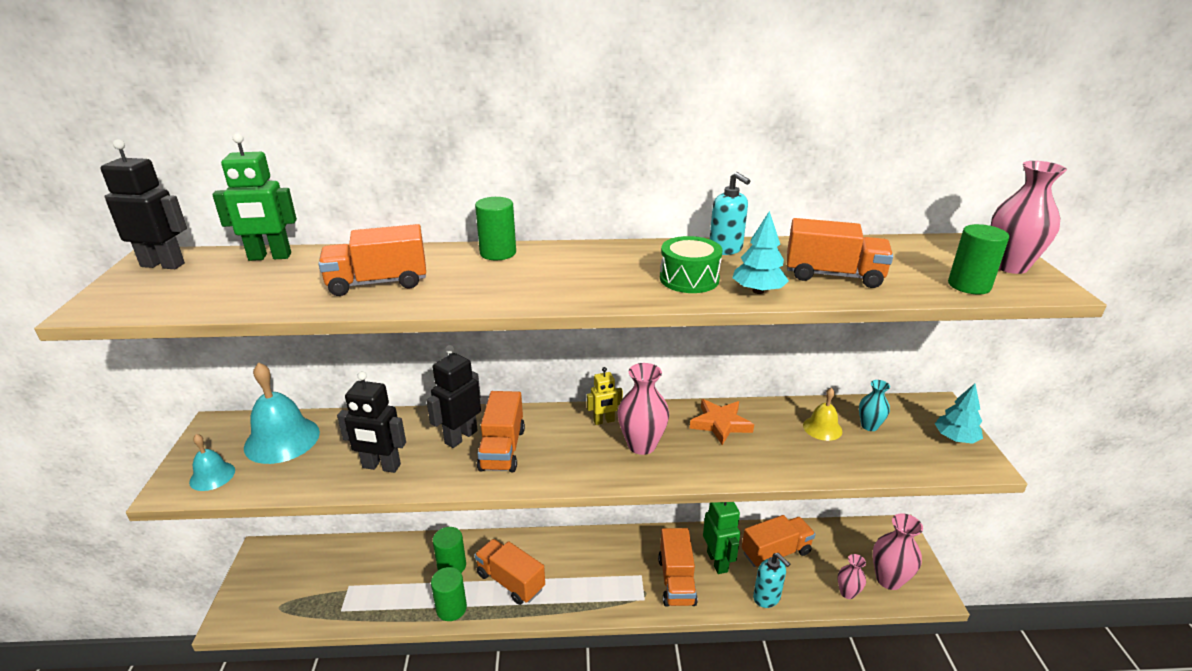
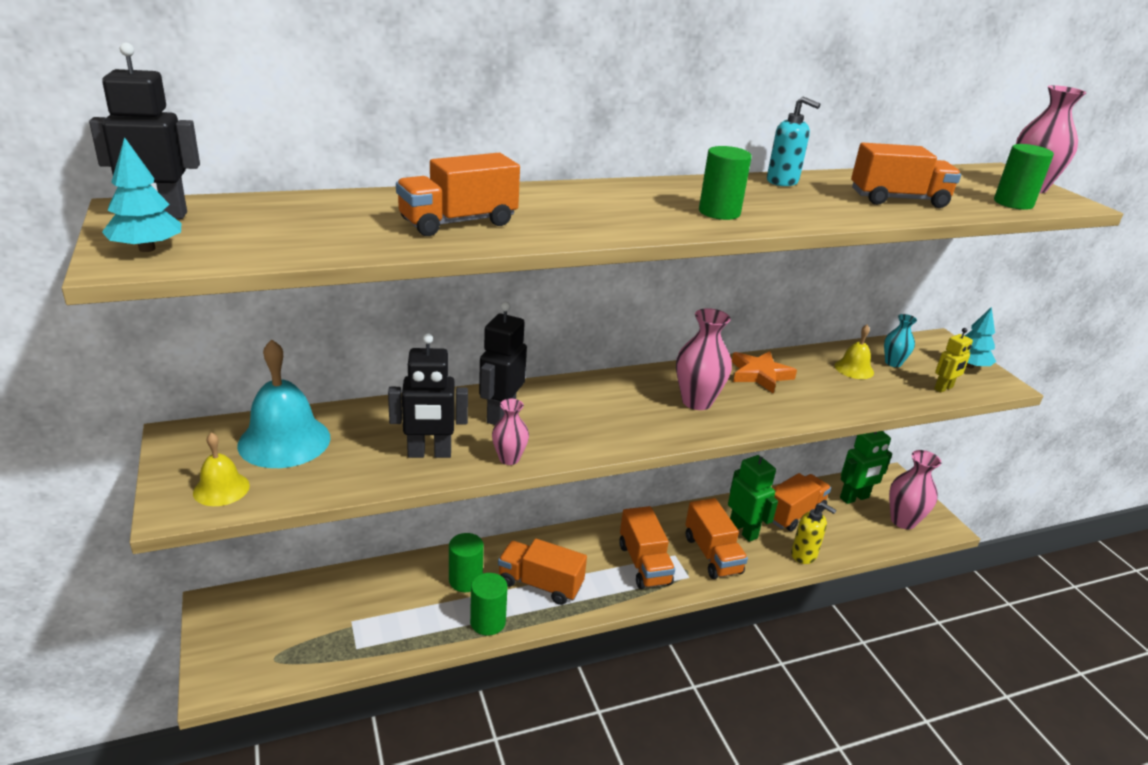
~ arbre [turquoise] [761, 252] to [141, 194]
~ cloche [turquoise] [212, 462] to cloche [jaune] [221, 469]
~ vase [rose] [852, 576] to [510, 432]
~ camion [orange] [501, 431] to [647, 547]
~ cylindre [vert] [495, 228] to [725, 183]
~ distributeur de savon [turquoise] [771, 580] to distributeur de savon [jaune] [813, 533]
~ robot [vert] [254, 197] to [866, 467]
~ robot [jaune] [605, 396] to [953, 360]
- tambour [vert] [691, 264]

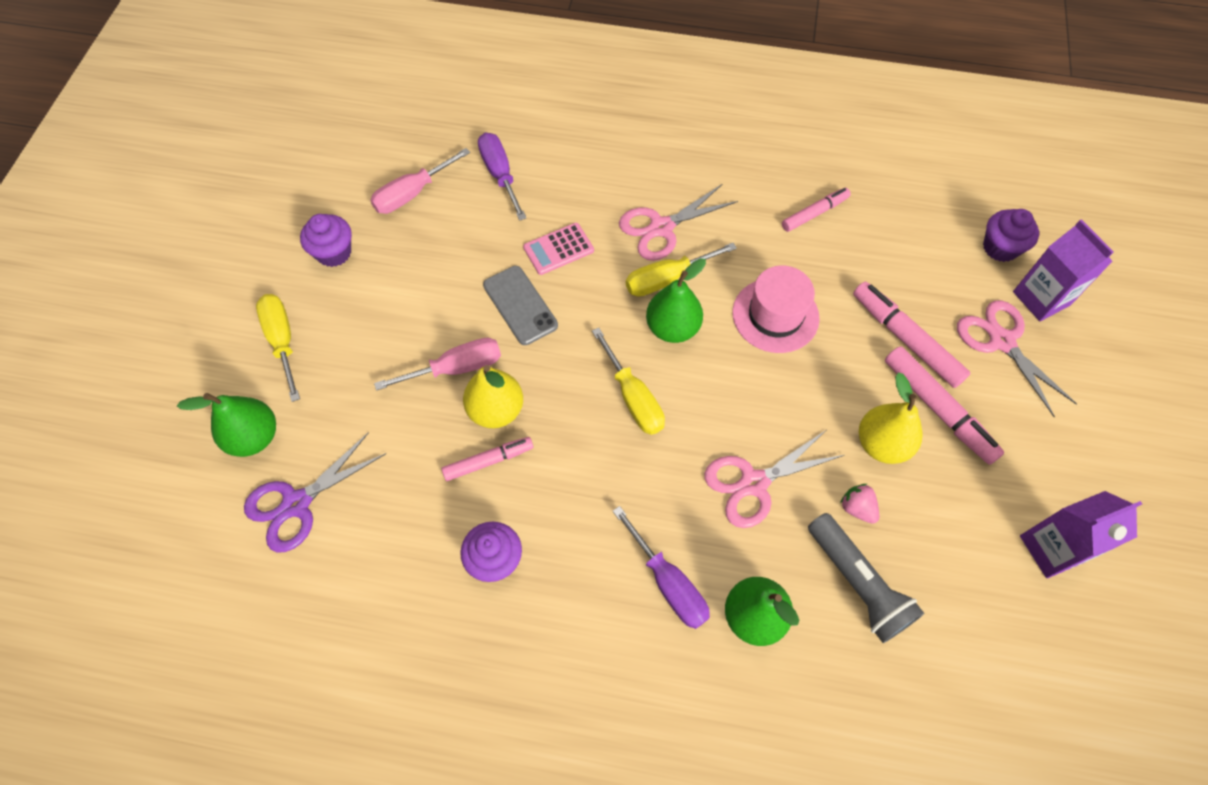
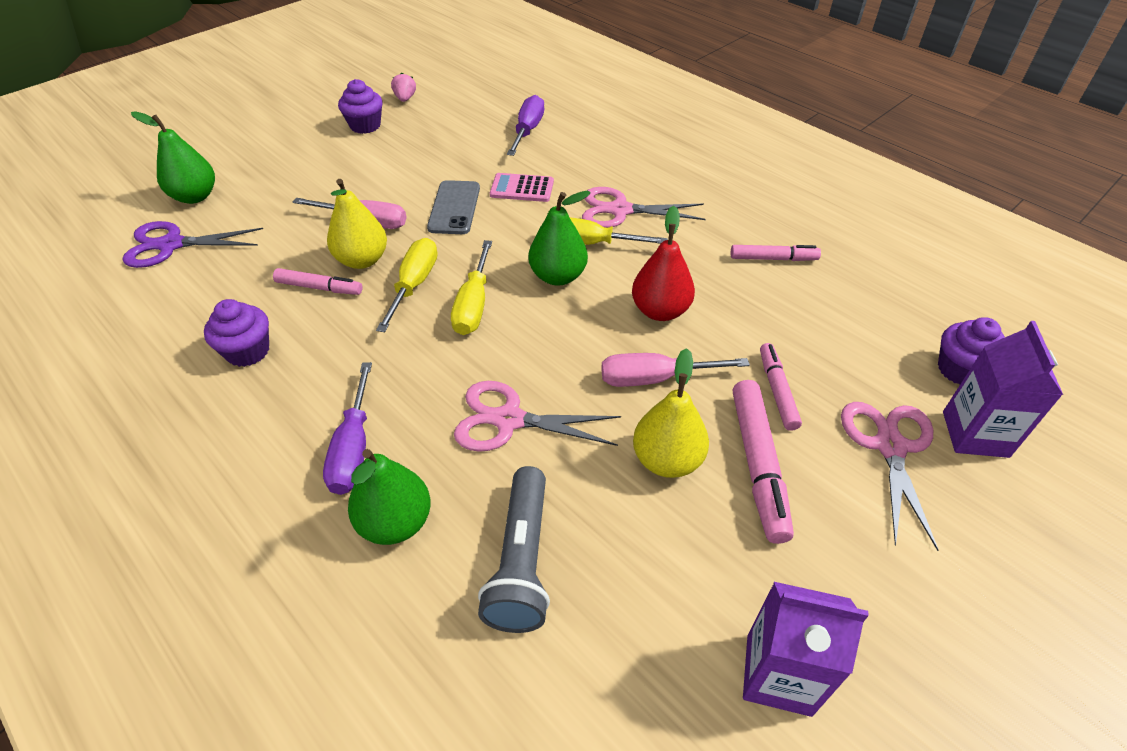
~ tournevis [jaune] [278, 348] to [407, 285]
~ fraise [rose] [859, 504] to [403, 87]
~ tournevis [rose] [420, 181] to [675, 370]
~ chapeau [rose] [776, 309] to poire [rouge] [663, 263]
~ feutre [rose] [911, 334] = [781, 387] x0.63

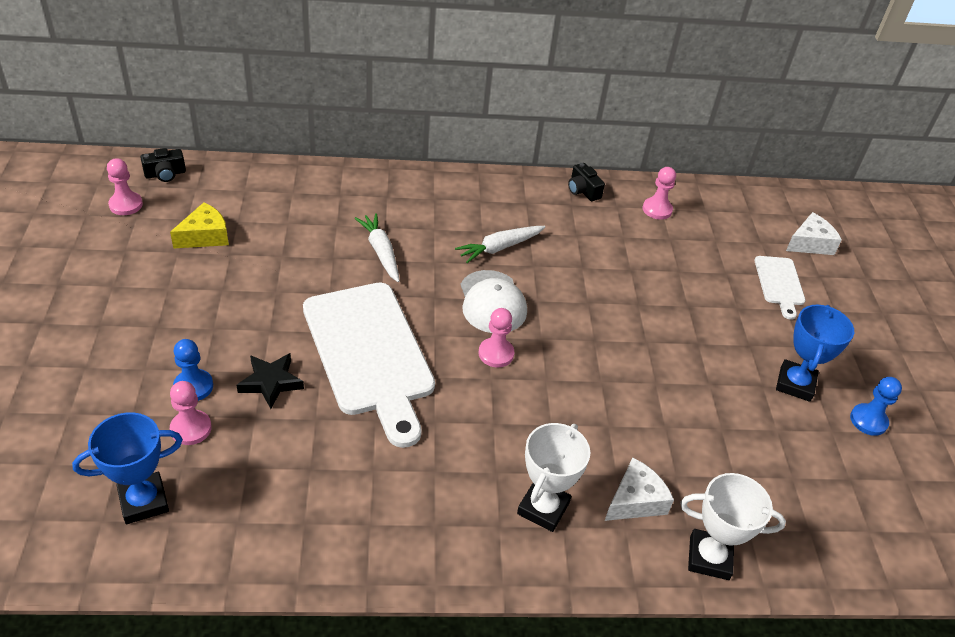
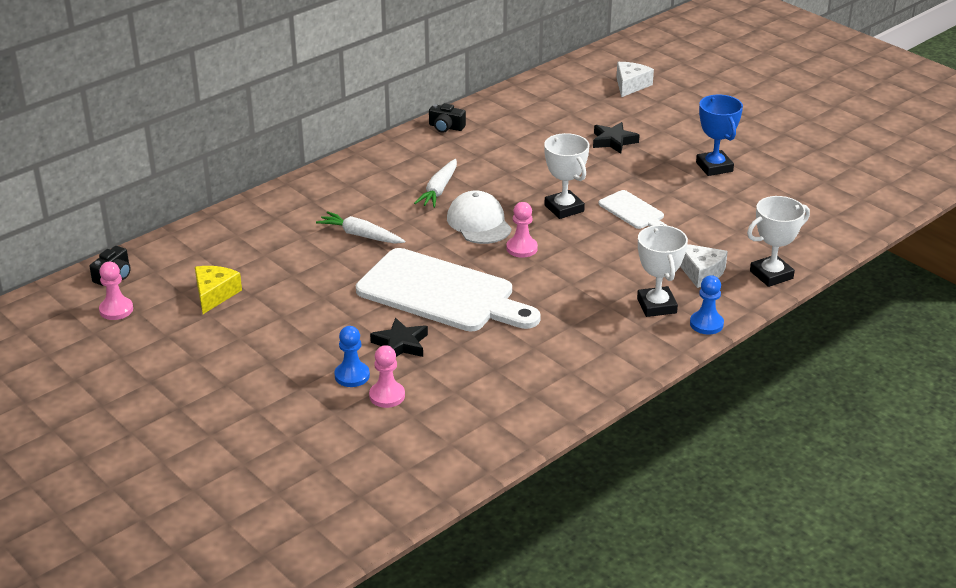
~ casquette [blanc] [494, 301] = [479, 217] 150 degrees counterclockwise
+ trophée [blanc] [566, 176]
+ étoile [noir] [616, 138]
~ planche à découper [blanc] [780, 288] to [633, 209]
~ fromage [blanc] [639, 489] = [704, 266] 120 degrees clockwise
~ pion [bleu] [876, 406] to [707, 305]
- trophée [bleu] [127, 468]
- pion [rose] [659, 193]

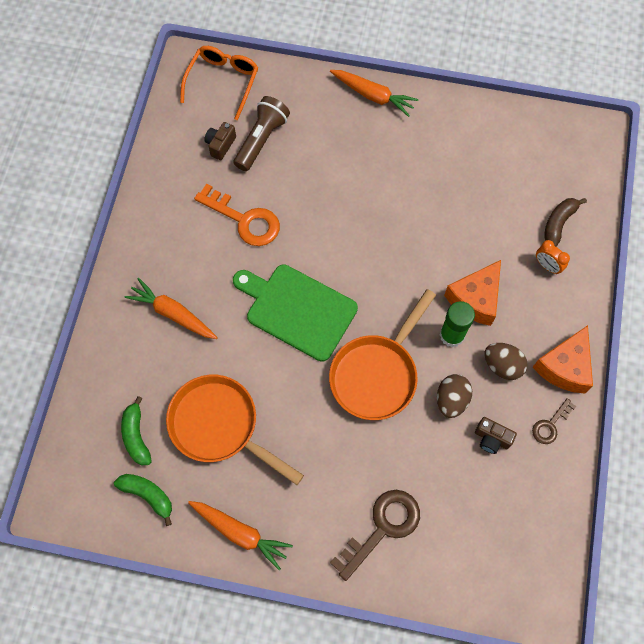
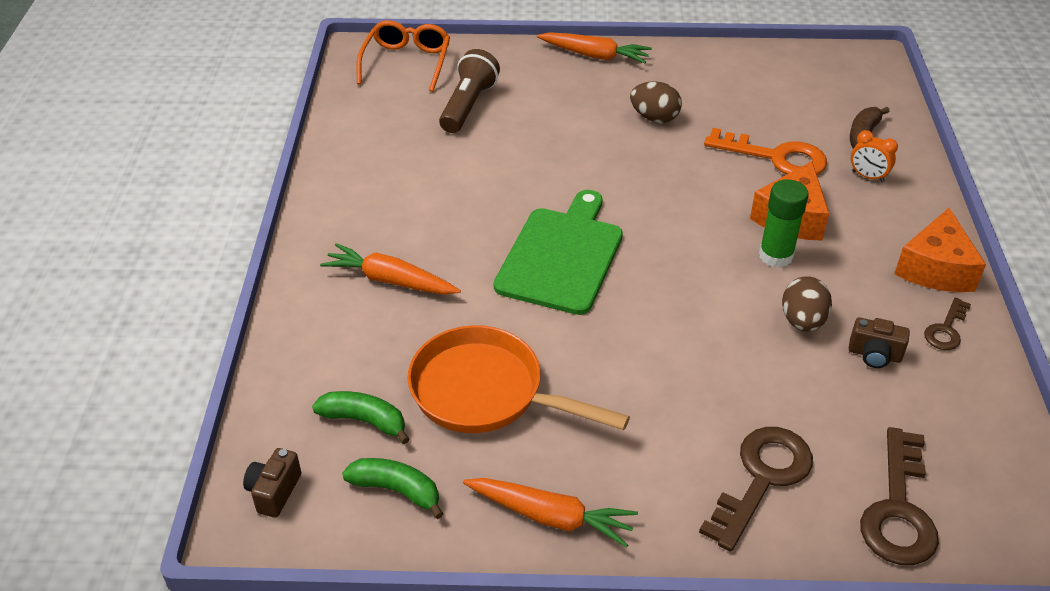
~ appareil photo [marron] [220, 141] to [272, 483]
~ banane [vert] [136, 430] = [360, 417] 135 degrees clockwise
~ planche à découper [vert] [295, 313] = [558, 252] 90 degrees clockwise
~ œuf [marron] [506, 361] to [656, 102]
~ clé [orange] [237, 214] to [765, 151]
+ clé [marron] [899, 496]
- poêle [orange] [382, 354]

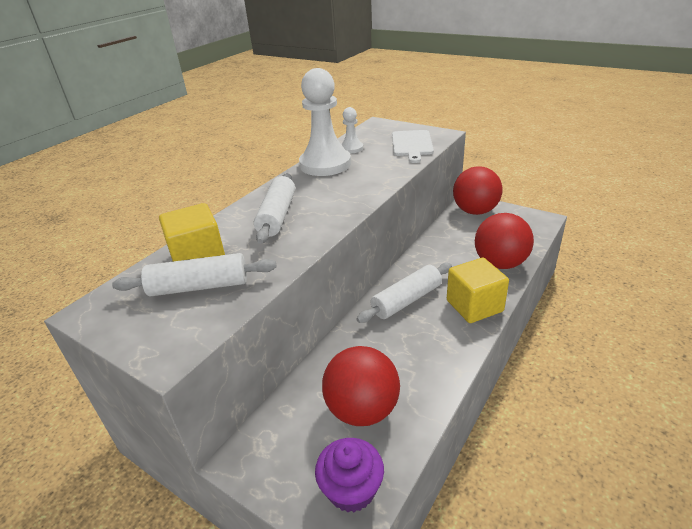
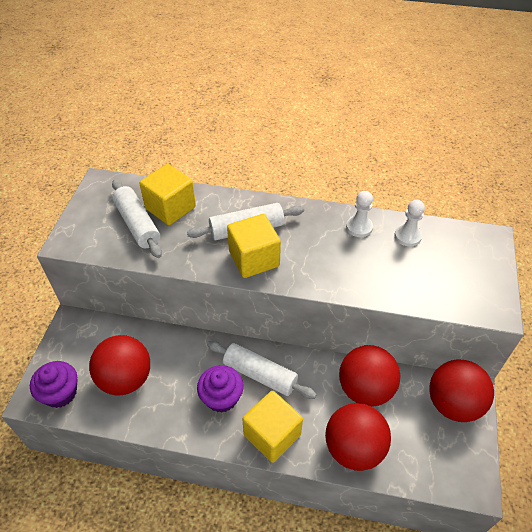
+ muffin [violet] [220, 389]
+ cube [jaune] [254, 246]
+ balle [rouge] [370, 376]
~ pion [blanc] [325, 122] = [359, 214] x0.48
- planche à découper [blanc] [413, 146]

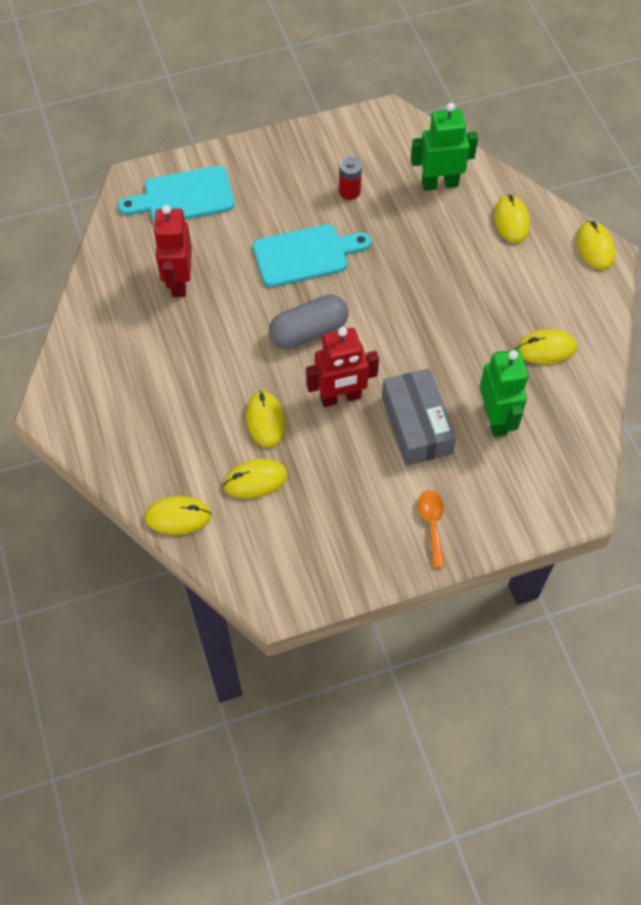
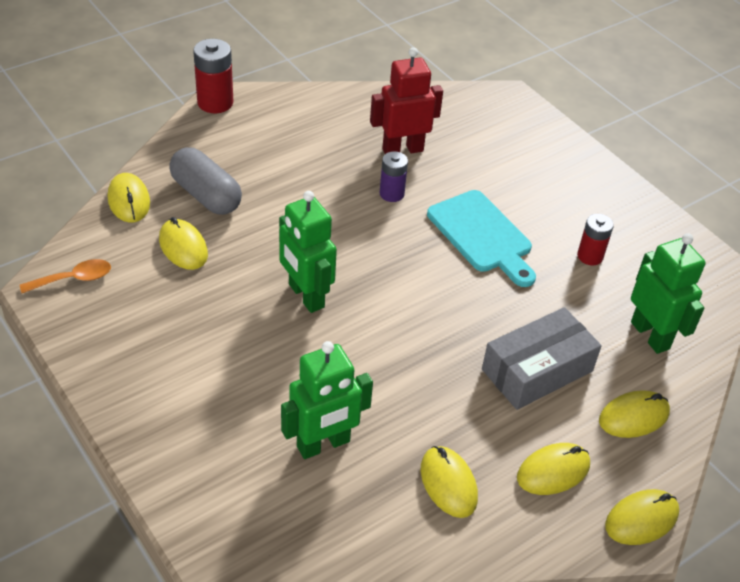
~ cuillère [orange] [431, 529] to [65, 276]
~ gélule [gris] [309, 321] to [205, 181]
+ pile [rouge] [213, 76]
~ robot [rouge] [342, 367] to robot [vert] [308, 252]
+ pile [violet] [394, 176]
~ boîte [gris] [419, 417] to [542, 358]
~ souris [jaune] [265, 419] to [553, 469]
- planche à découper [turquoise] [176, 193]

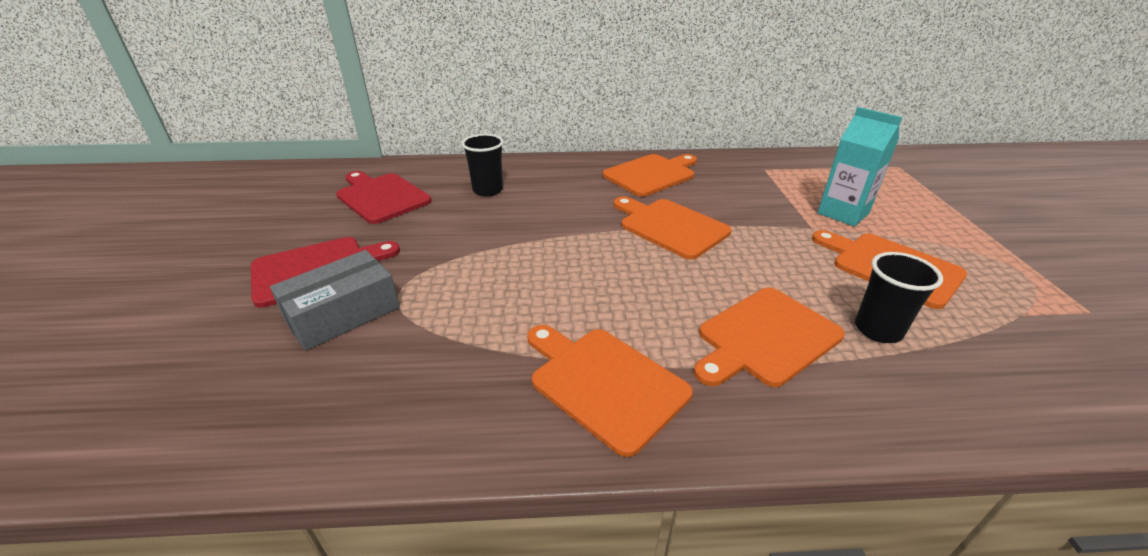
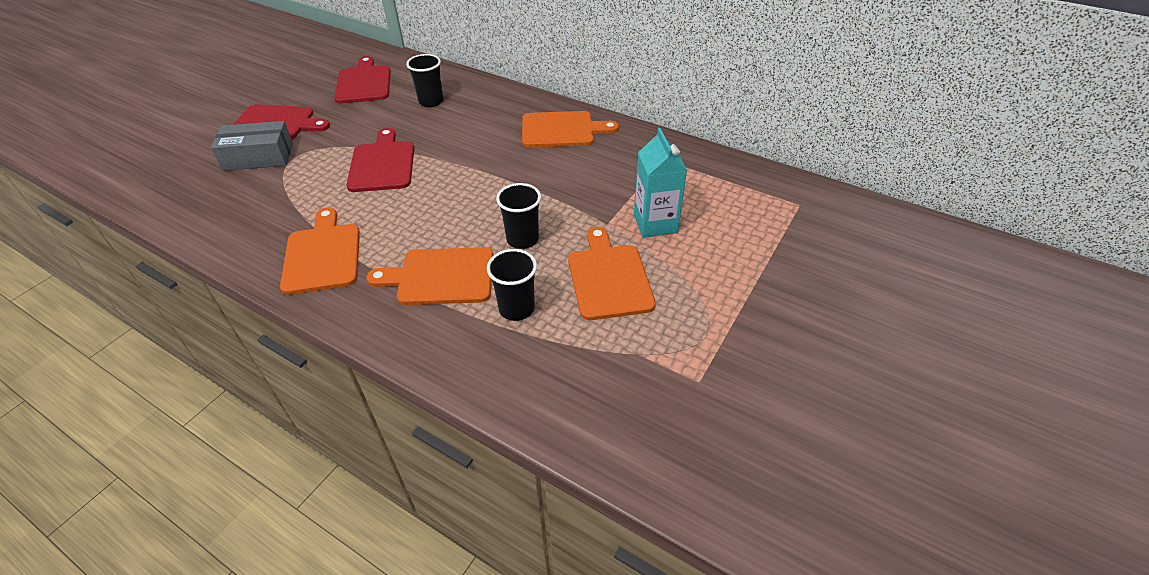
+ planche à découper [rouge] [380, 160]
+ gobelet [noir] [518, 216]
- planche à découper [orange] [672, 228]

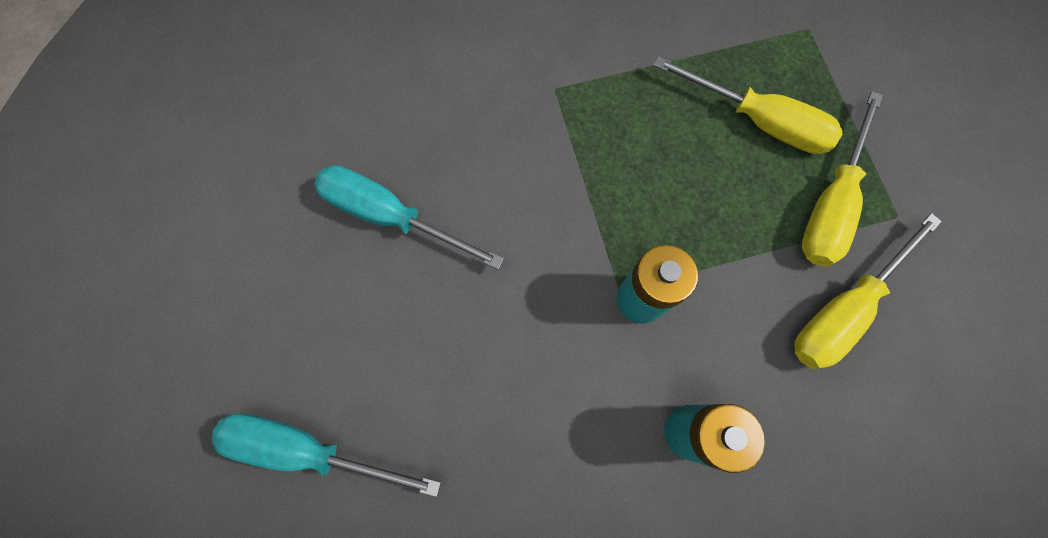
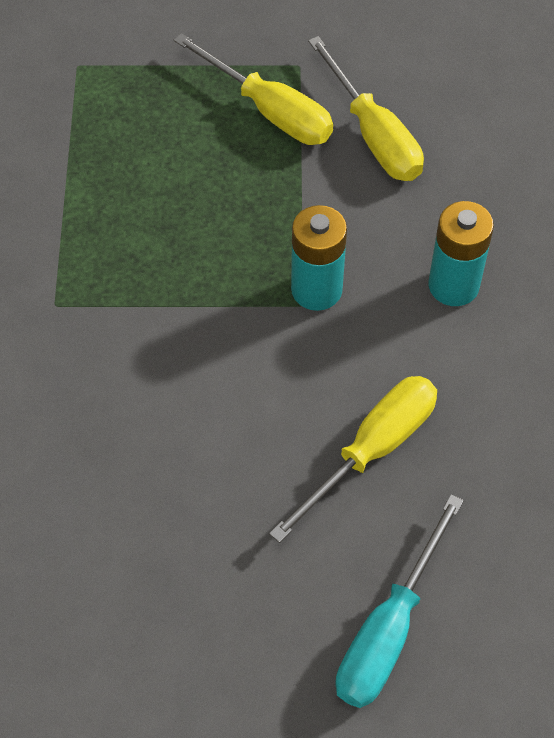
~ tournevis [jaune] [747, 105] to [353, 459]
- tournevis [turquoise] [409, 217]

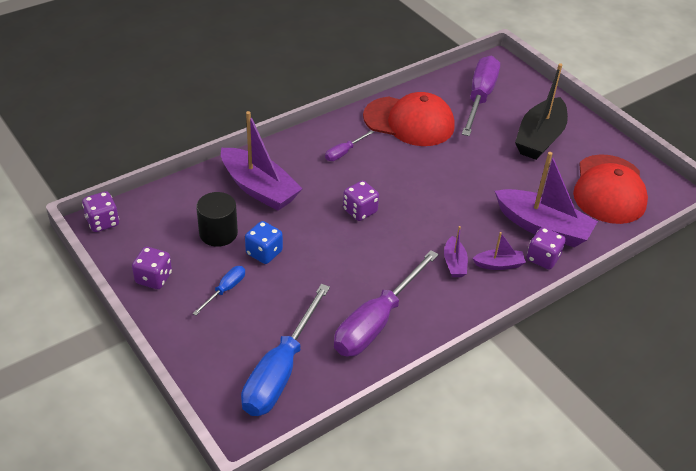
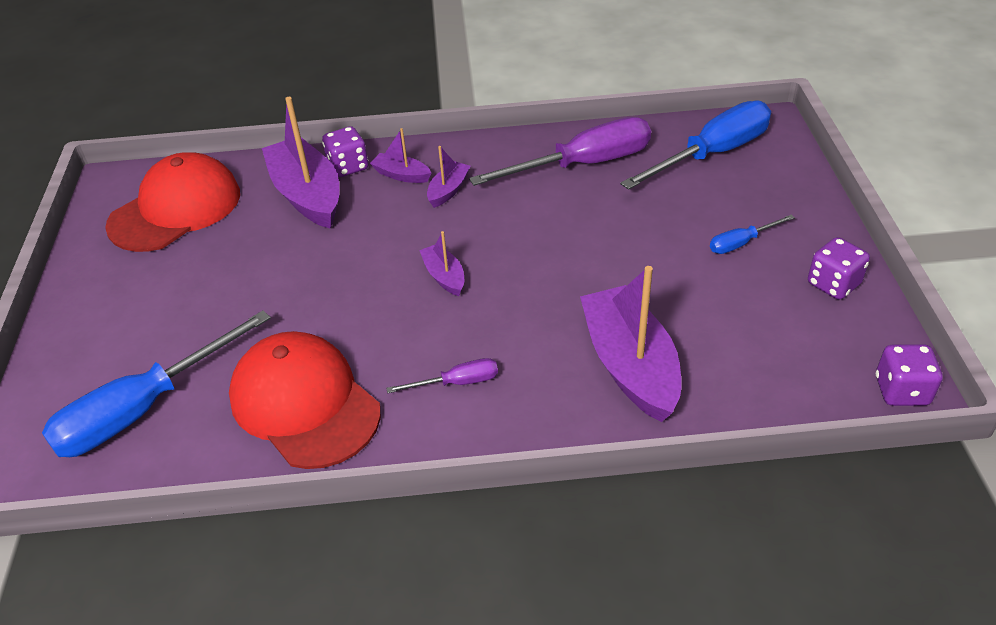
~ tournevis [violet] [481, 96] to tournevis [bleu] [156, 383]
+ bateau [violet] [441, 263]
- cylindre [noir] [217, 219]
- dé [bleu] [264, 242]
- dé [violet] [361, 201]
- bateau [noir] [541, 111]

